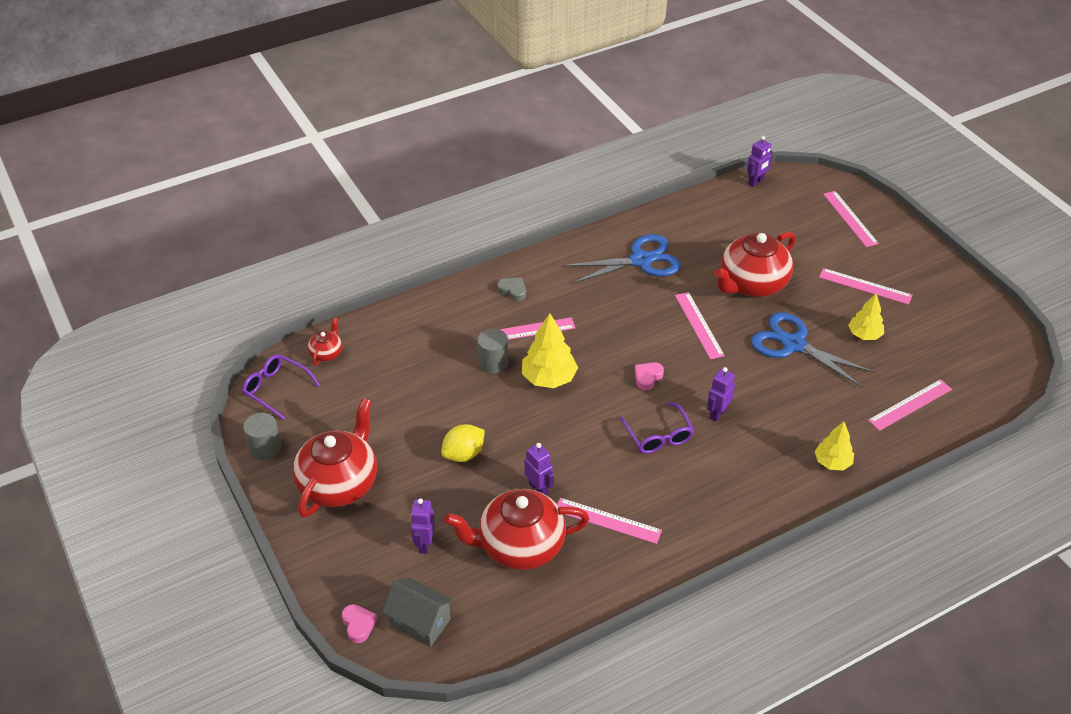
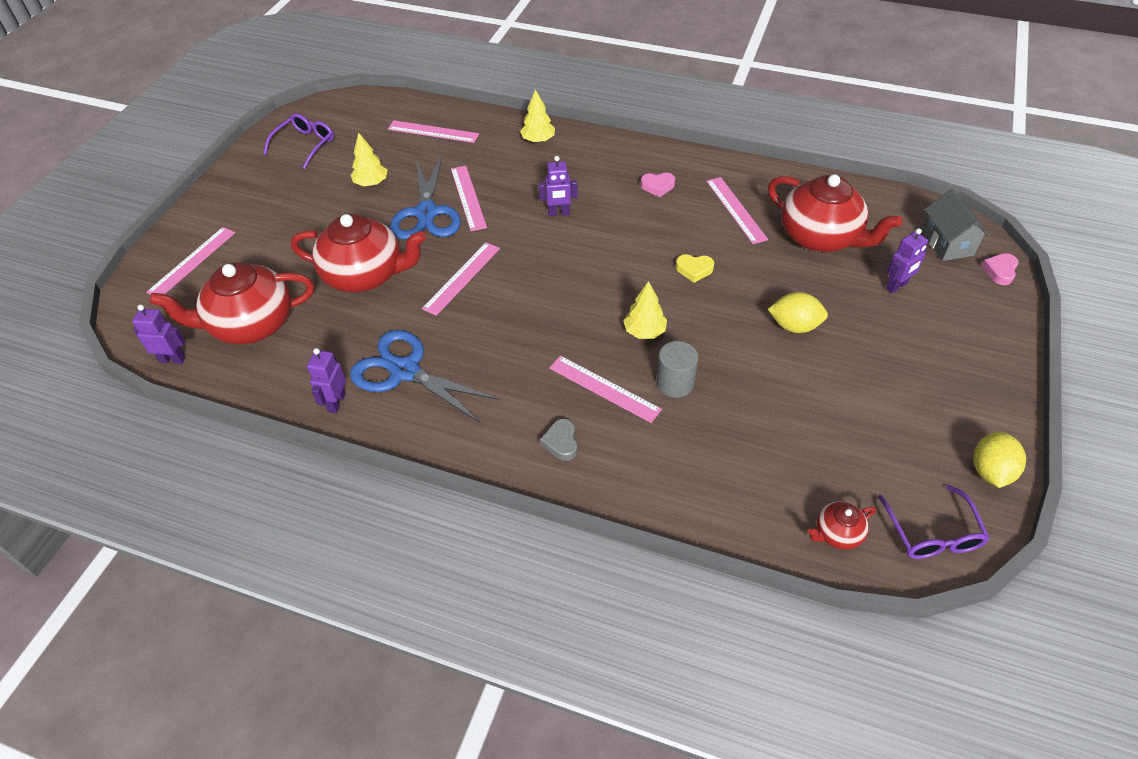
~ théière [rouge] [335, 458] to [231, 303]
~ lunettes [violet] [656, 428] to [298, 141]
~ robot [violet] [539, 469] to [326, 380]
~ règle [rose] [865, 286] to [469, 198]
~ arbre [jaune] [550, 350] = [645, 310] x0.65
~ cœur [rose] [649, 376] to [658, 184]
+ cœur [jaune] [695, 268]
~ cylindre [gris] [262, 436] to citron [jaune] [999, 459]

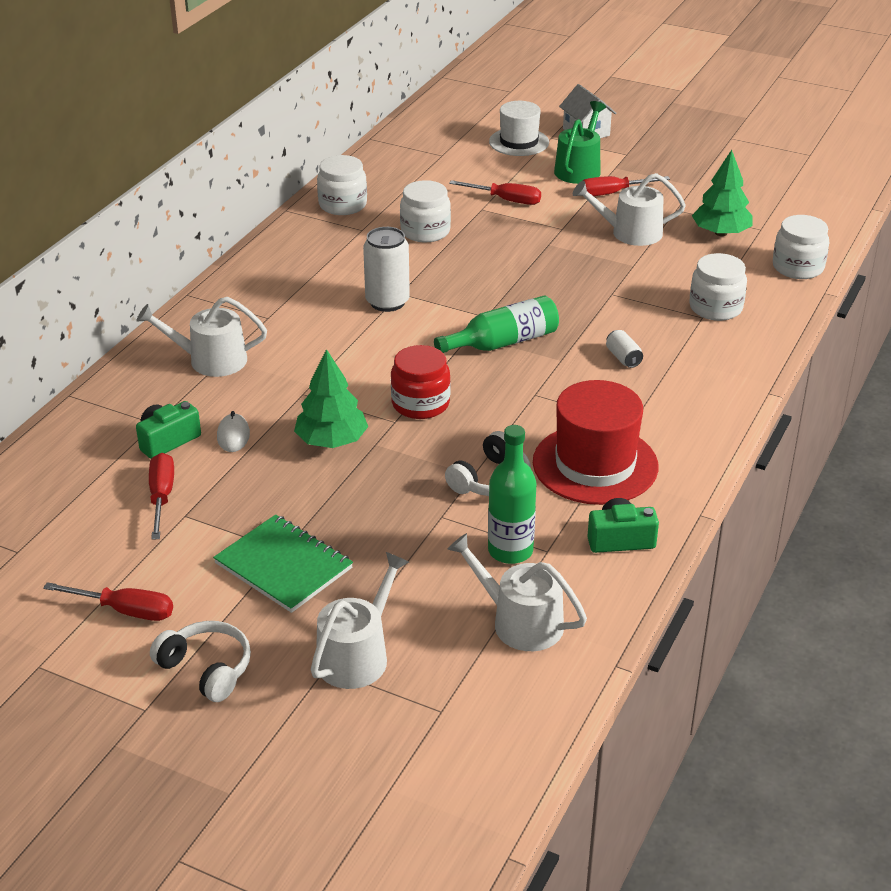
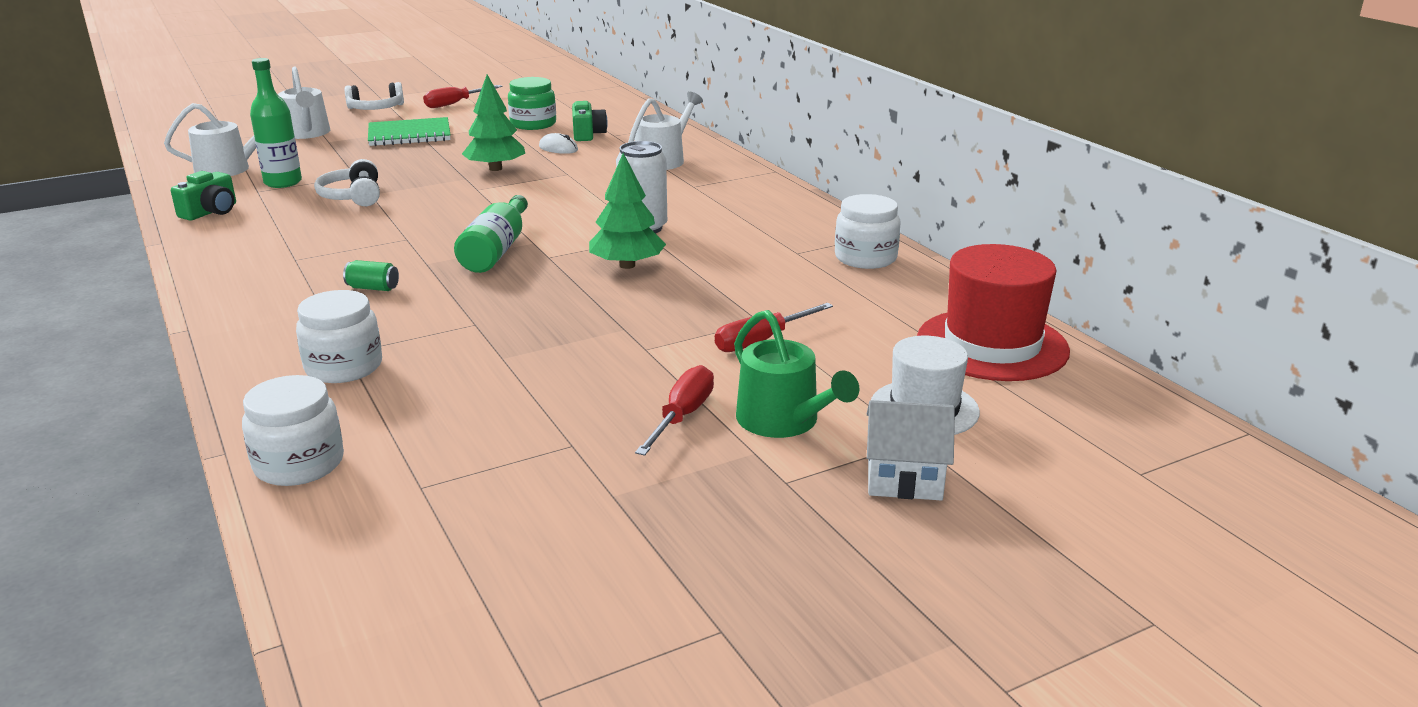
~ canette [blanc] [624, 349] to canette [vert] [371, 275]
~ tournevis [rouge] [161, 496] to bocal [vert] [532, 103]
~ arbre [vert] [722, 193] to [627, 211]
~ chapeau [rouge] [595, 442] to [993, 312]
- bocal [rouge] [421, 382]
- bocal [blanc] [425, 211]
- arrosoir [blanc] [629, 209]

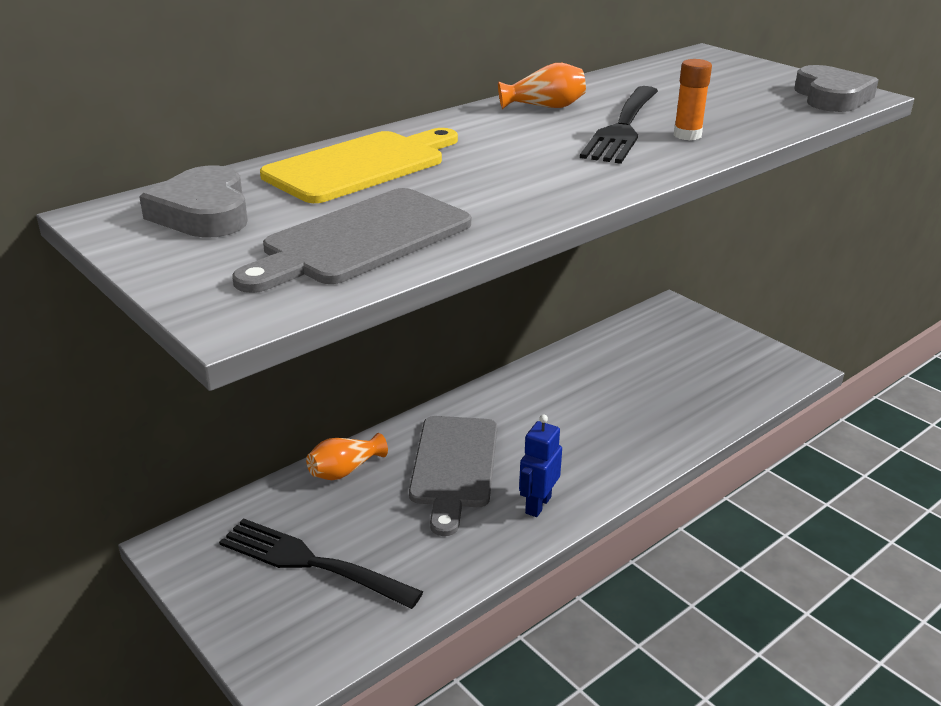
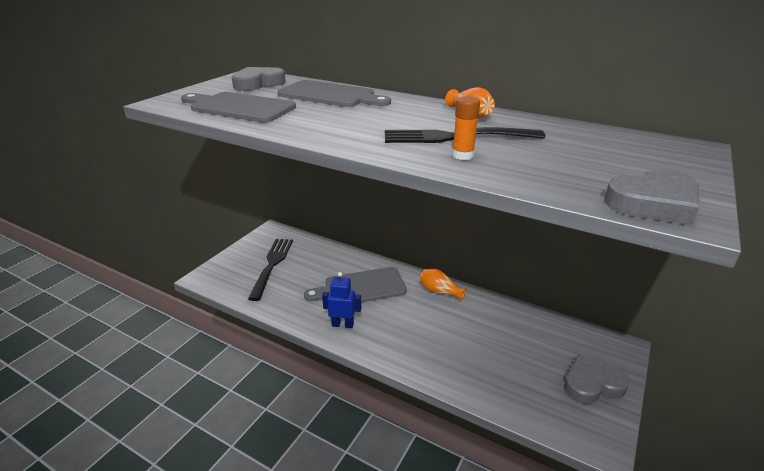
~ planche à découper [jaune] [359, 165] to planche à découper [gris] [334, 93]
~ vase [orange] [347, 456] to [443, 285]
+ cœur [gris] [596, 379]

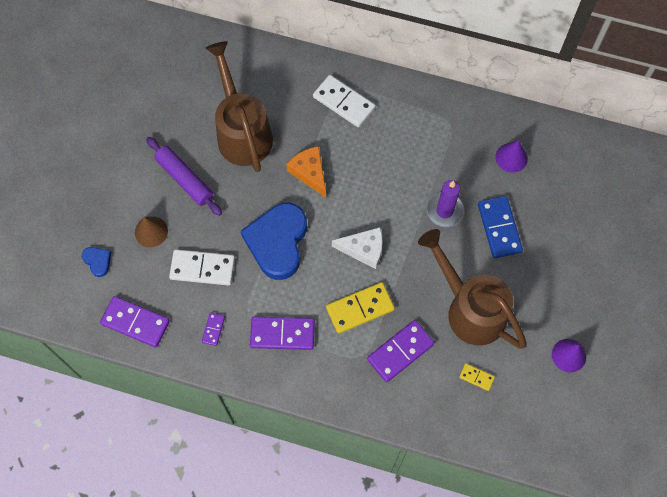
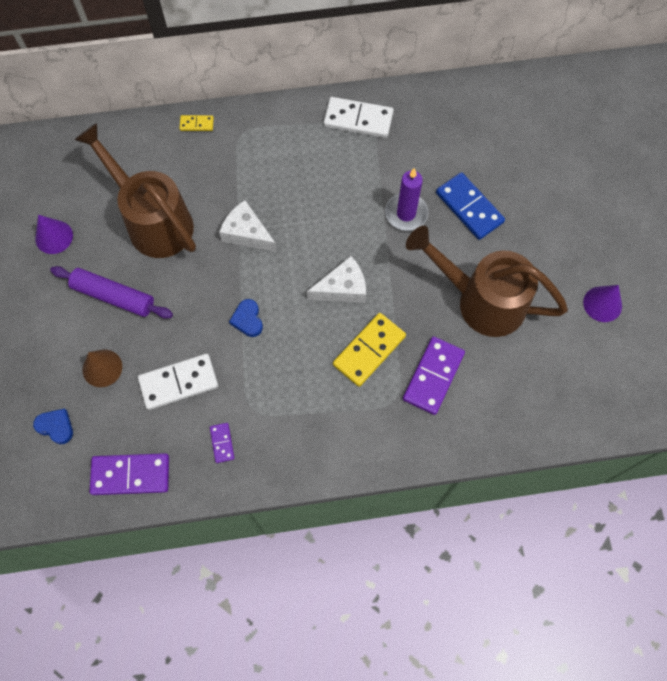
~ cône [violet] [511, 156] to [54, 234]
~ domino [jaune] [477, 377] to [196, 123]
~ fromage [orange] [306, 172] to fromage [blanc] [248, 226]
~ cœur [bleu] [274, 241] = [246, 318] x0.43
~ domino [blanc] [344, 101] to [359, 117]
- domino [violet] [282, 333]

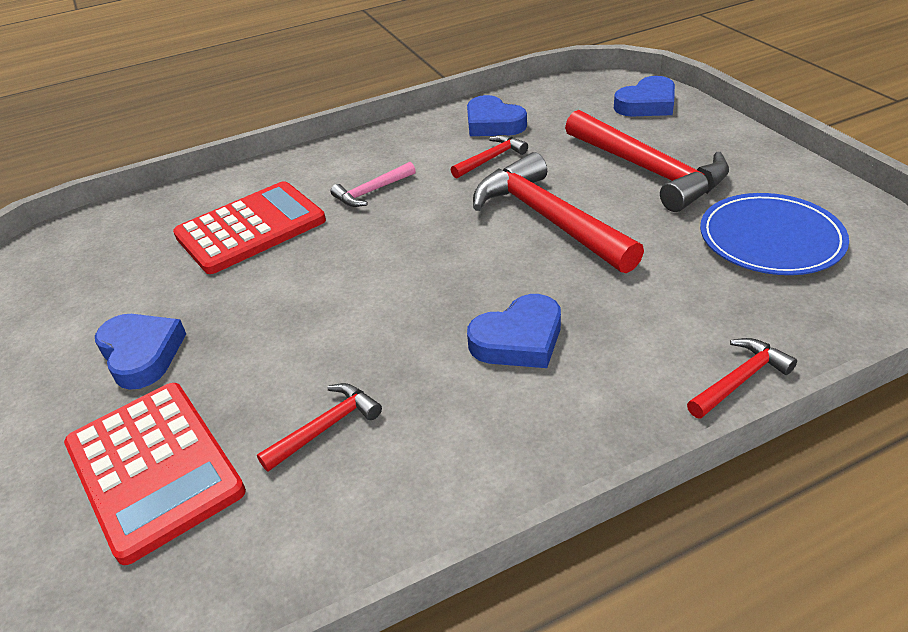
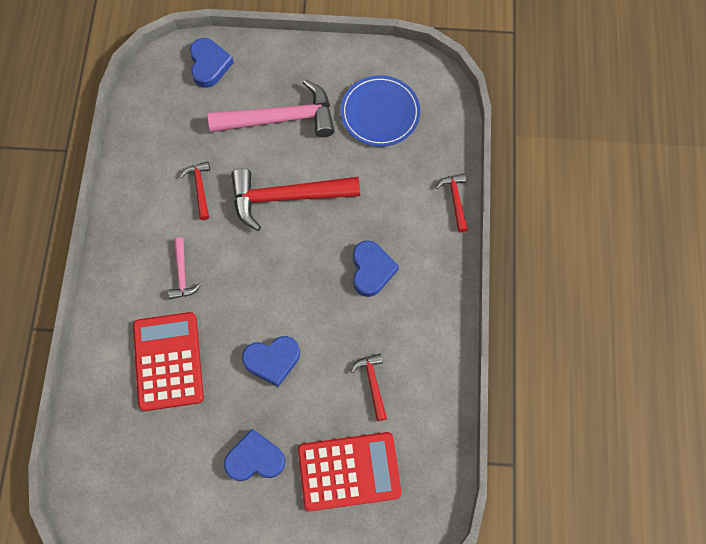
~ marteau [rouge] [647, 161] to marteau [rose] [271, 108]
~ cœur [bleu] [497, 115] to [271, 361]

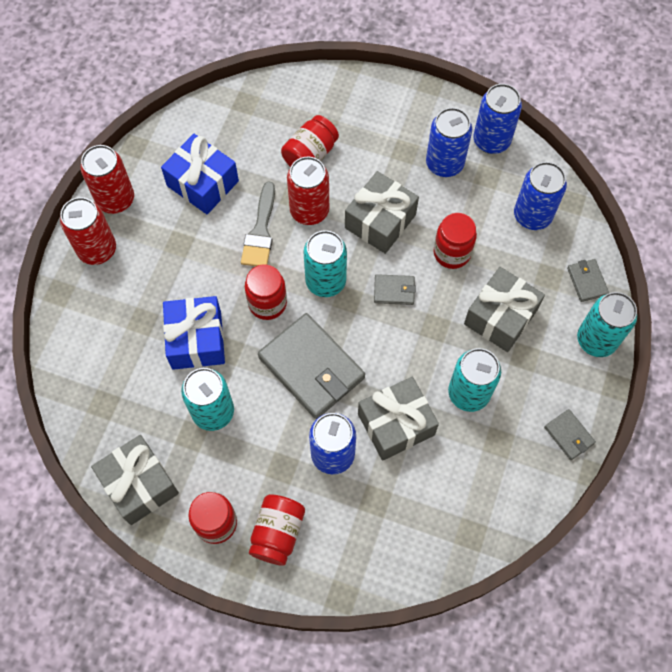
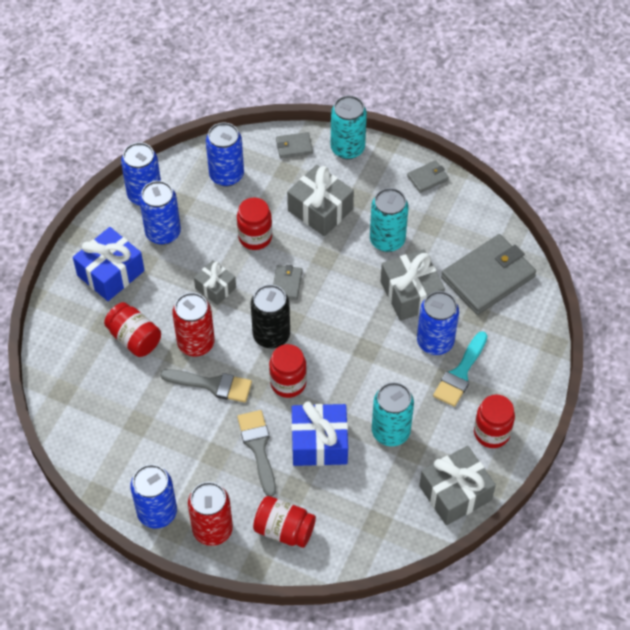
~ cadeau [bleu] [200, 174] to [109, 264]
~ canette [rouge] [107, 179] to canette [bleu] [153, 496]
~ cadeau [gris] [382, 212] = [215, 282] x0.61
+ pinceau [gris] [256, 453]
~ canette [turquoise] [325, 263] to canette [noir] [270, 316]
~ bocal [rouge] [277, 530] to [284, 522]
+ pinceau [turquoise] [460, 369]
~ portefeuille [gris] [311, 366] to [488, 274]

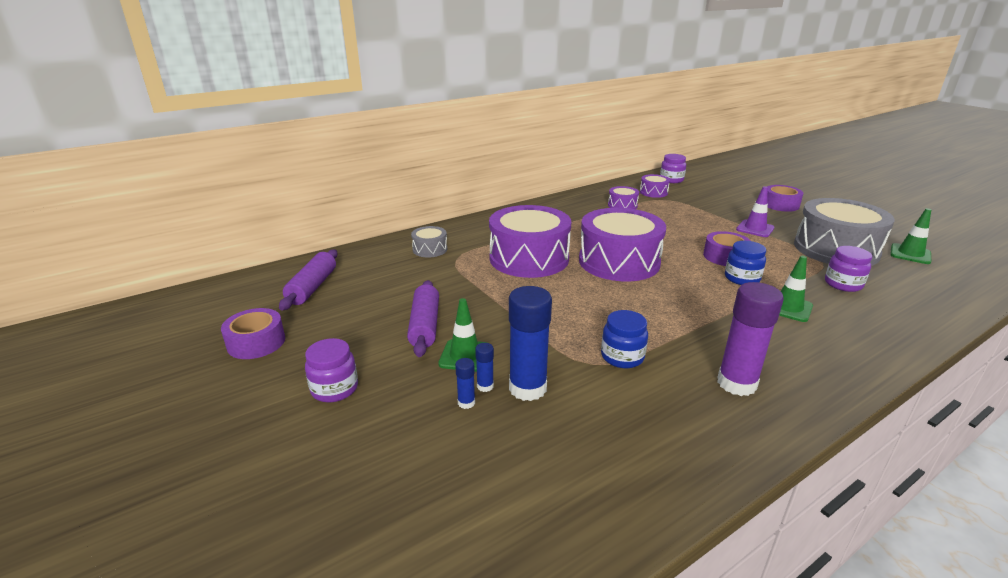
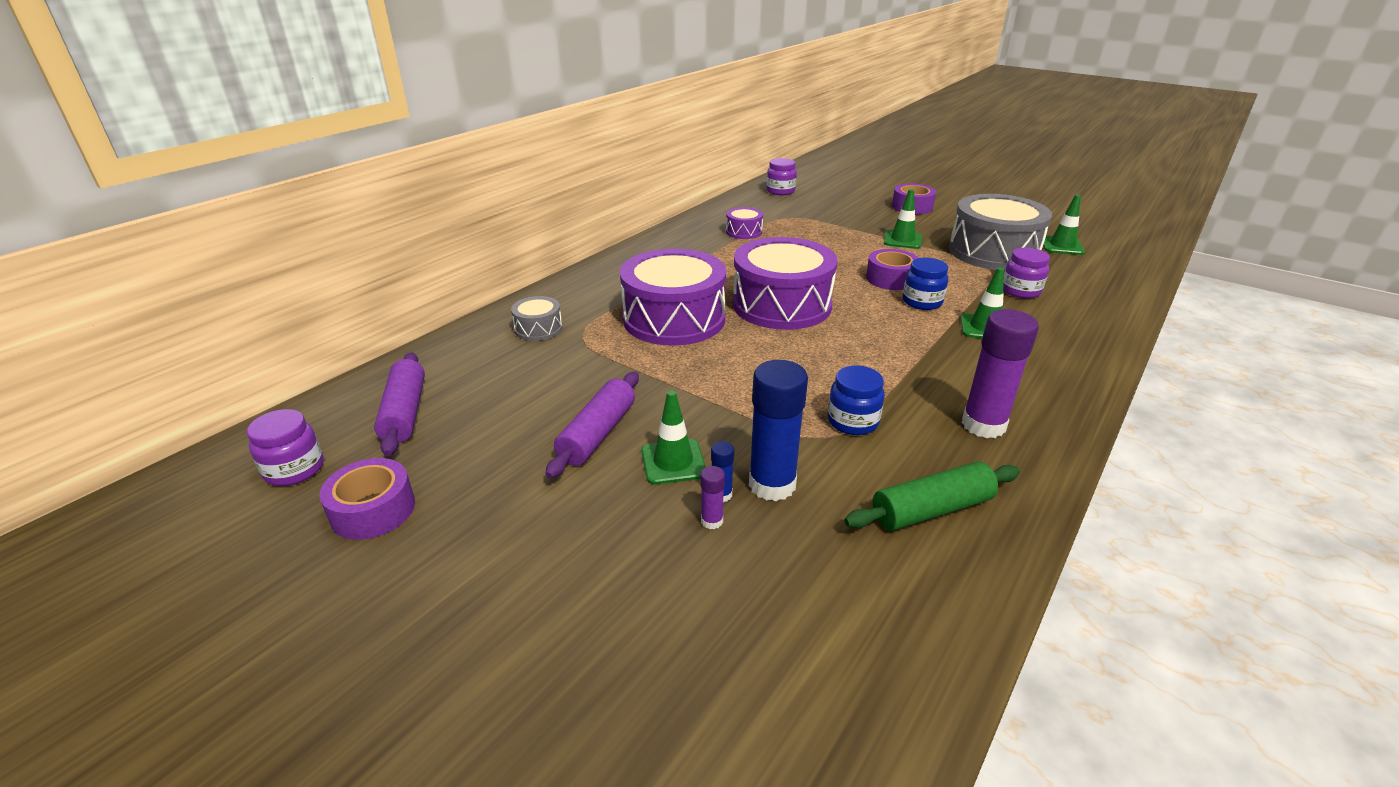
~ bocal [violet] [331, 370] to [285, 447]
~ rouleau à pâtisserie [violet] [423, 318] = [592, 425] 45 degrees clockwise
~ bâton de colle [bleu] [465, 383] to bâton de colle [violet] [713, 497]
+ rouleau à pâtisserie [vert] [932, 496]
~ cône de chantier [violet] [755, 211] to cône de chantier [vert] [903, 219]
- tambour [violet] [655, 186]

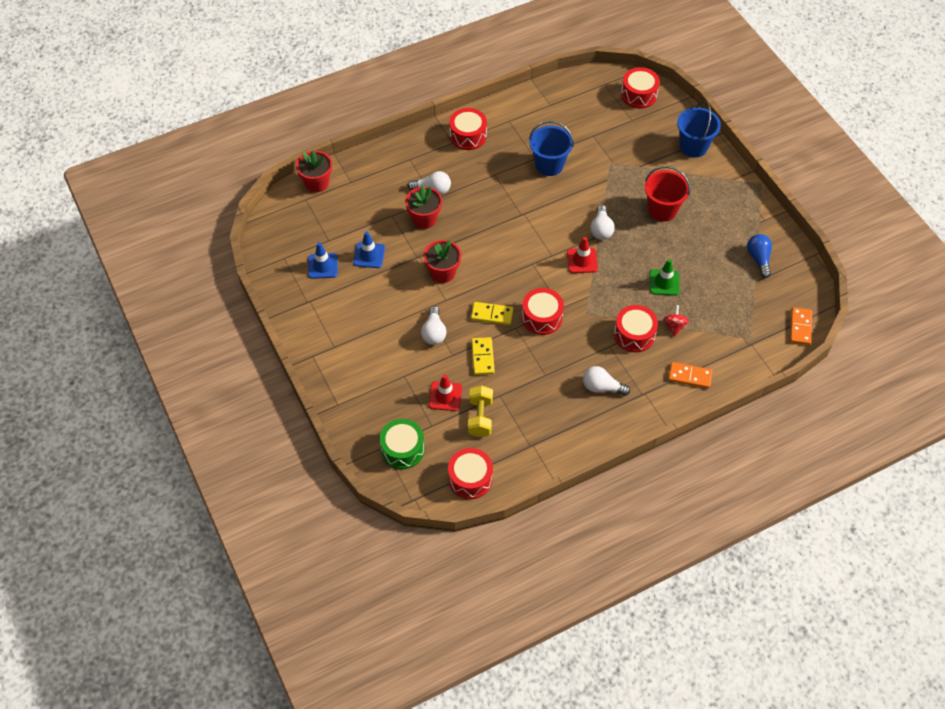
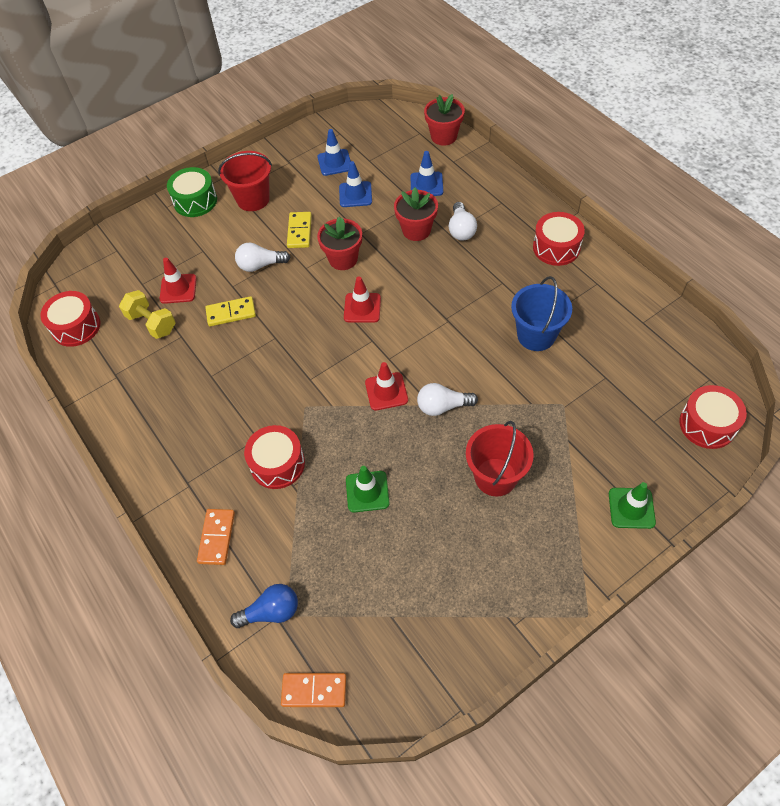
~ haltère [jaune] [480, 411] = [147, 314] 45 degrees clockwise
~ tambour [vert] [402, 444] to [192, 192]
+ seau [rouge] [245, 181]
~ ampoule [bleu] [759, 256] to [264, 606]
~ domino [jaune] [492, 313] to [299, 230]
+ cône de chantier [rouge] [362, 300]
+ cône de chantier [bleu] [426, 173]
~ seau [bleu] [699, 129] to cône de chantier [vert] [632, 505]
- tambour [rouge] [543, 311]
- ampoule [blanc] [606, 381]
- toupie [rouge] [676, 320]

